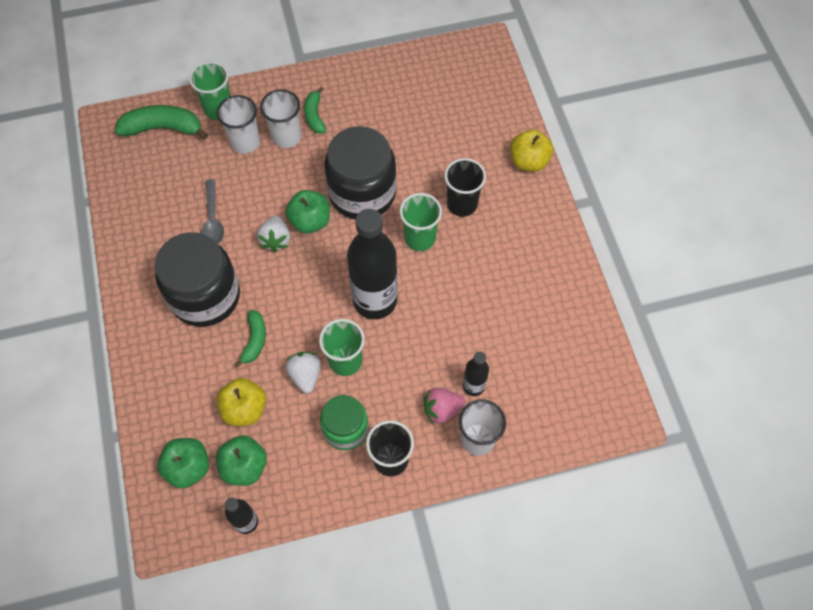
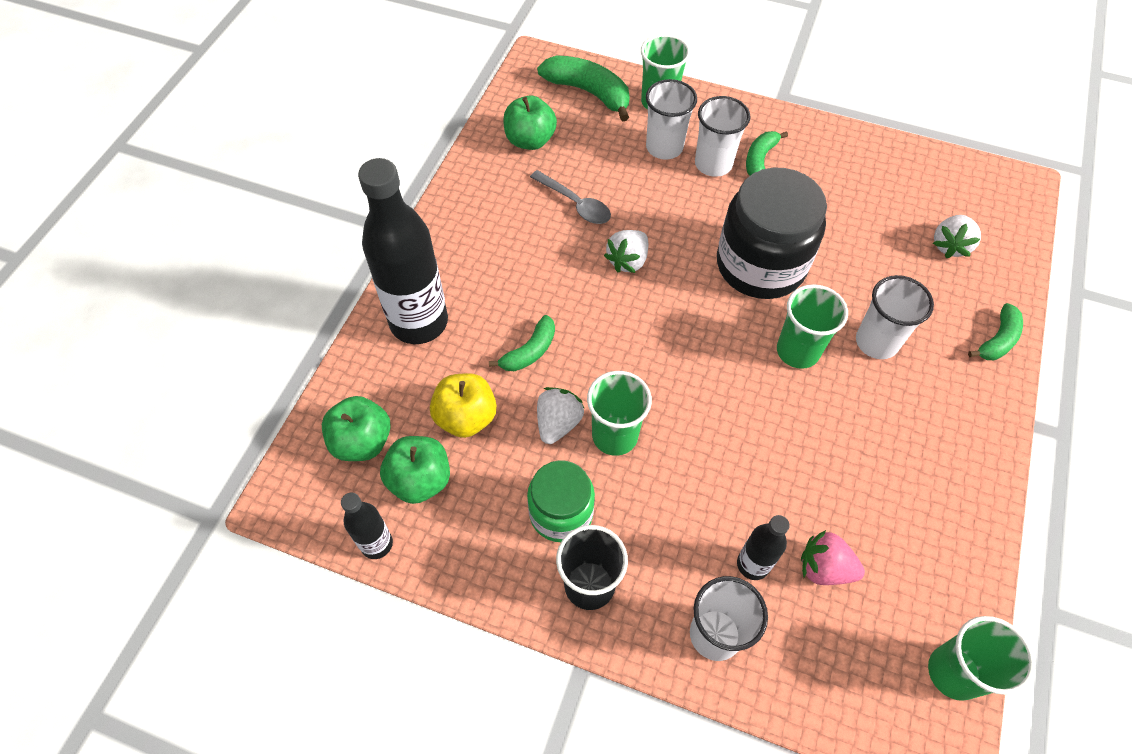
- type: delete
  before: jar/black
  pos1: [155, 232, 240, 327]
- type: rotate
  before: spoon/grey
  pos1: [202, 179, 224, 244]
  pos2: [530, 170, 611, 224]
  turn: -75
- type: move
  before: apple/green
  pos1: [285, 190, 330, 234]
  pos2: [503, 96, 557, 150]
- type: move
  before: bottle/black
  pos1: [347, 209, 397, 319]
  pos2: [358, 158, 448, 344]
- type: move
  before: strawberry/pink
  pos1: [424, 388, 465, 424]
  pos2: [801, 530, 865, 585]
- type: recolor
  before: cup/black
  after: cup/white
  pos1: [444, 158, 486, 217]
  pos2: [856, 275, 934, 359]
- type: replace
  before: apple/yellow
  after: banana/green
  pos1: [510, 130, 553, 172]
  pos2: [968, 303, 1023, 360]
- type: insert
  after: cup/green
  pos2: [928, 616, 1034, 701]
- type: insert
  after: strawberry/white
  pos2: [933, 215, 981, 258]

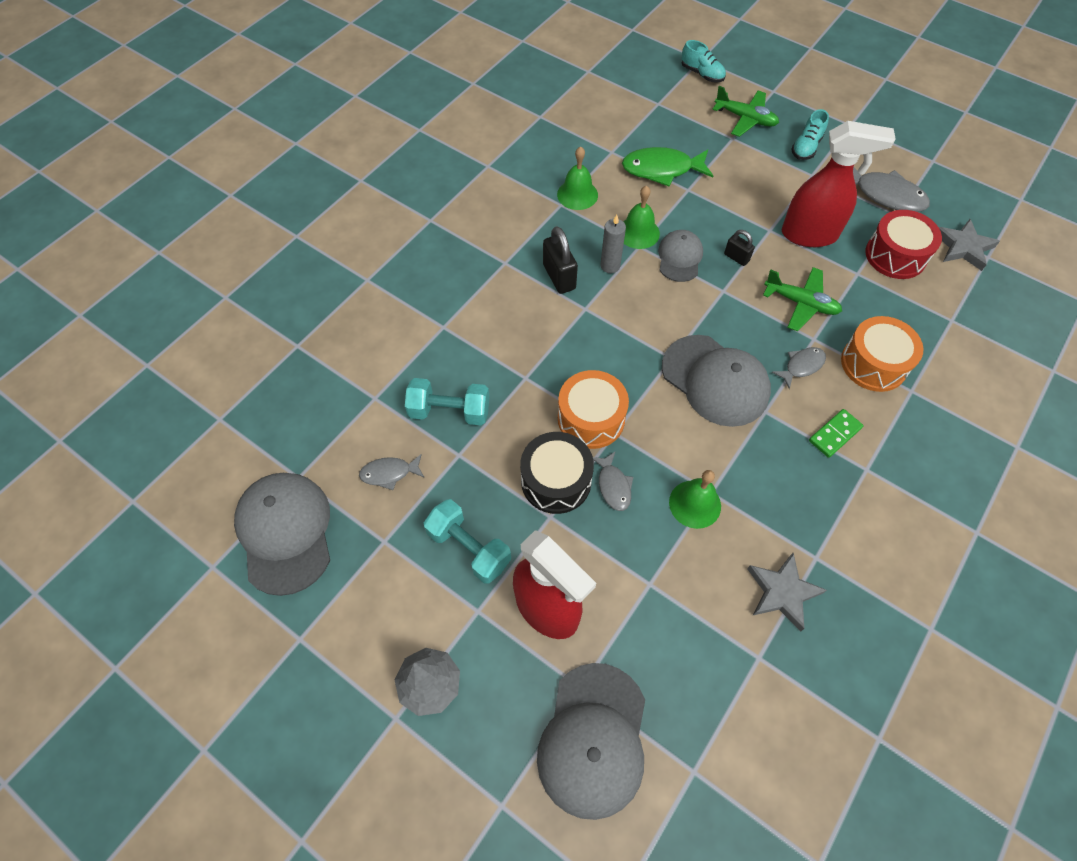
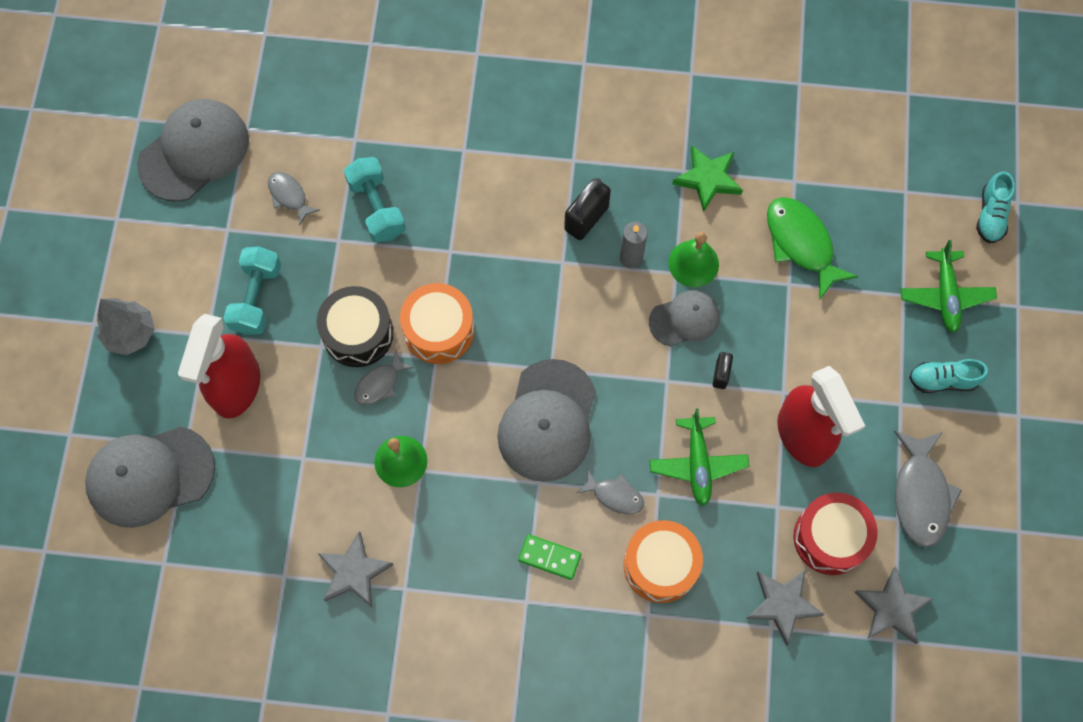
- type: replace
  before: bell/green
  after: star/green
  pos1: [557, 146, 598, 210]
  pos2: [672, 145, 743, 212]
- type: insert
  after: star/grey
  pos2: [746, 570, 825, 646]

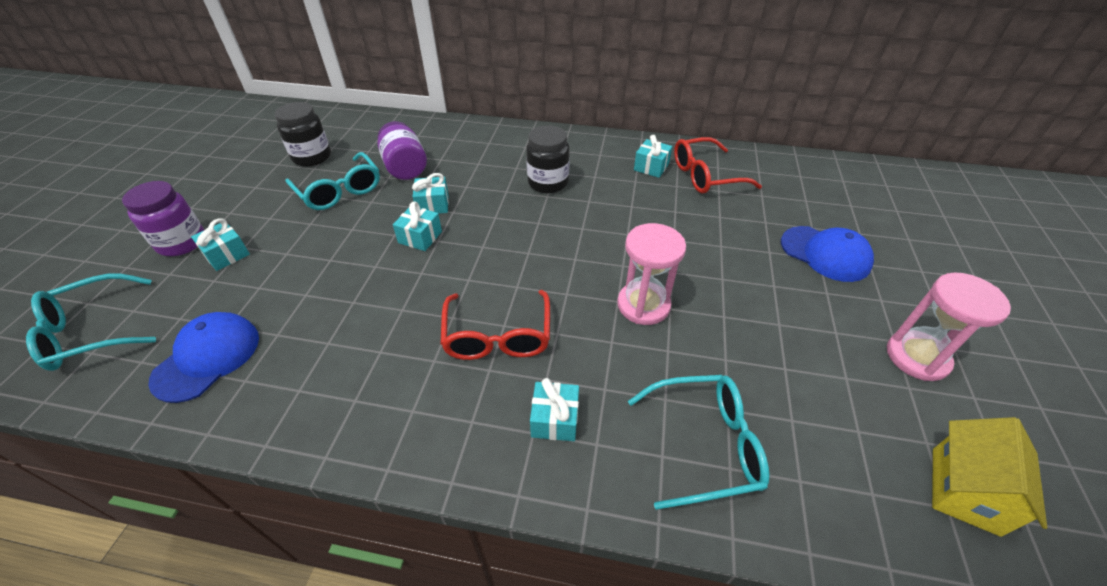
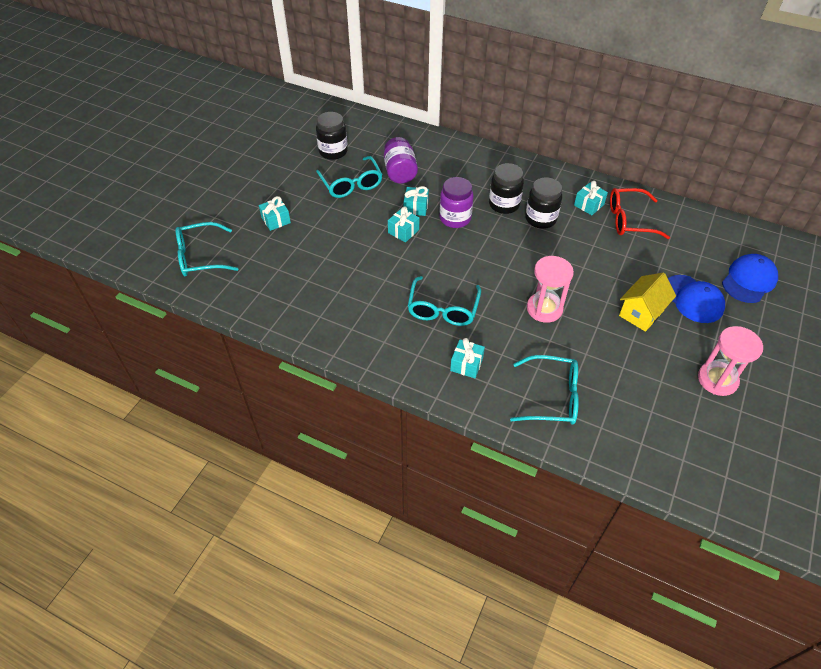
- type: move
  before: jar/purple
  pos1: [122, 181, 204, 256]
  pos2: [440, 177, 473, 228]
- type: move
  before: cap/blue
  pos1: [148, 312, 259, 403]
  pos2: [722, 254, 778, 303]
- type: recolor
  before: glasses/red
  after: glasses/turquoise
  pos1: [440, 290, 550, 360]
  pos2: [408, 276, 481, 326]
- type: move
  before: house/yellow
  pos1: [932, 417, 1047, 537]
  pos2: [619, 273, 676, 332]
- type: insert
  after: jar/black
  pos2: [525, 177, 562, 229]

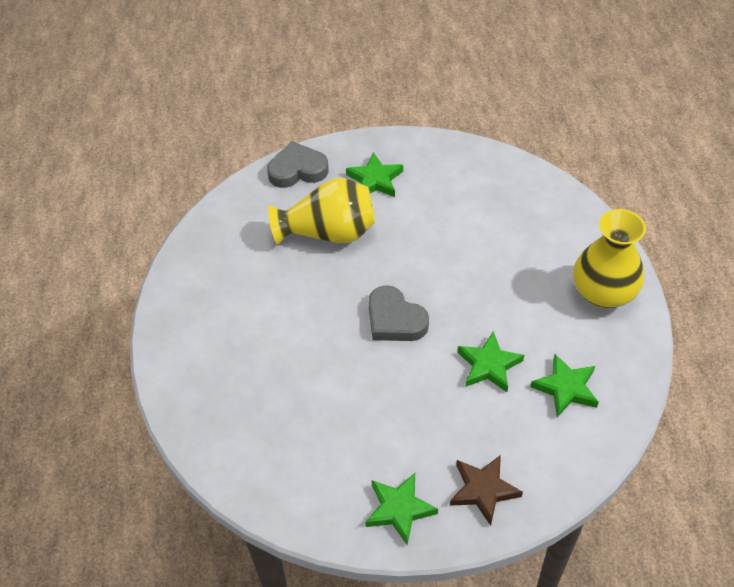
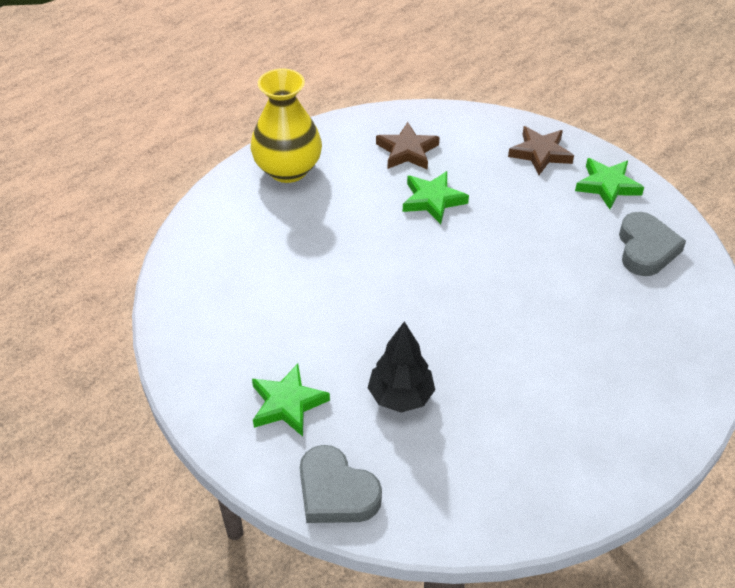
- type: replace
  before: vase/yellow
  after: tree/black
  pos1: [268, 178, 375, 245]
  pos2: [368, 321, 435, 412]
- type: move
  before: heart/grey
  pos1: [368, 285, 429, 341]
  pos2: [619, 212, 686, 276]
- type: recolor
  before: star/green
  after: star/brown
  pos1: [530, 354, 599, 417]
  pos2: [376, 122, 439, 170]

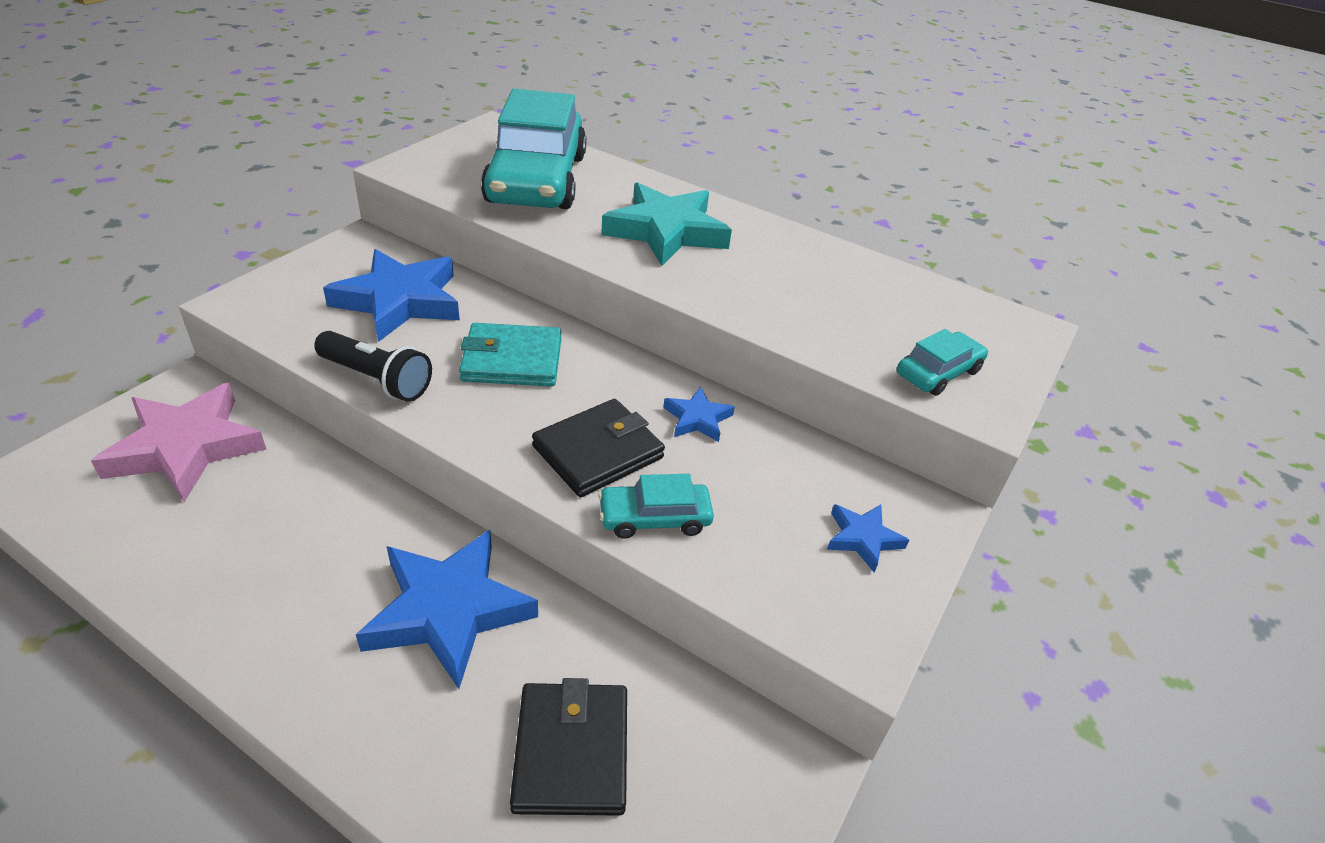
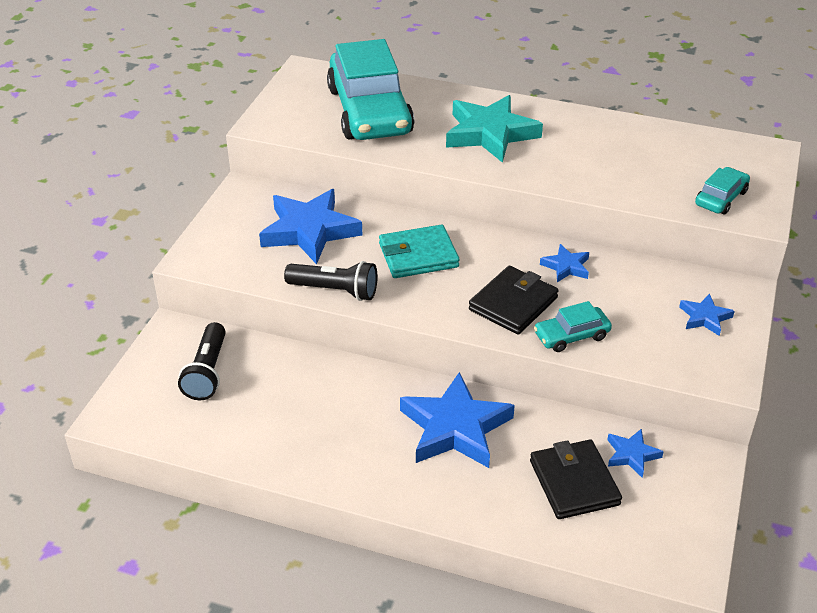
- type: replace
  before: star/pink
  after: flashlight/black
  pos1: [91, 383, 266, 502]
  pos2: [178, 322, 226, 400]
- type: insert
  after: star/blue
  pos2: [607, 429, 664, 478]

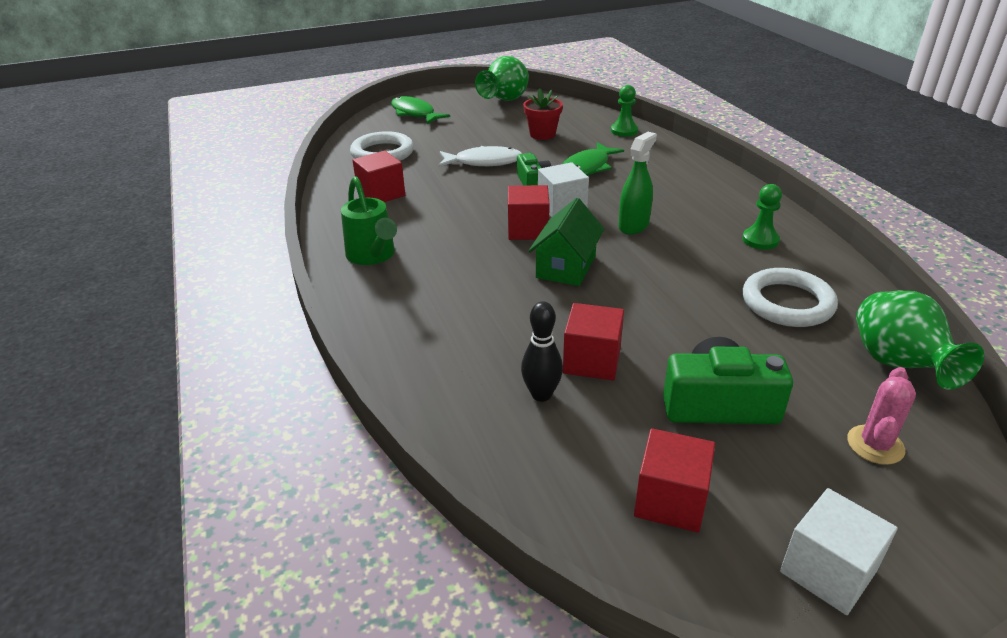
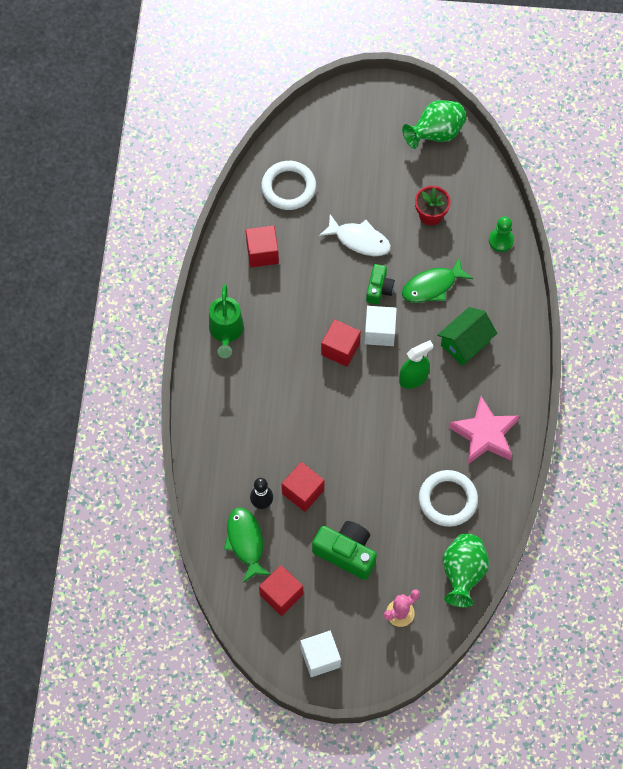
- type: move
  before: fish/green
  pos1: [391, 96, 450, 124]
  pos2: [224, 507, 271, 583]
- type: move
  before: house/green
  pos1: [528, 198, 604, 286]
  pos2: [437, 307, 497, 366]
- type: replace
  before: pawn/green
  after: star/pink
  pos1: [742, 184, 782, 250]
  pos2: [449, 396, 519, 464]

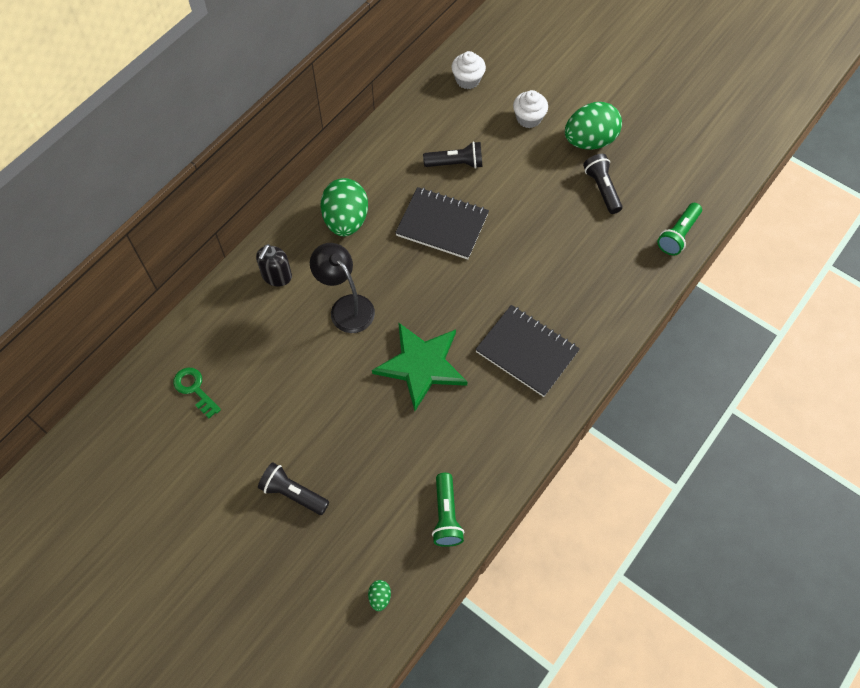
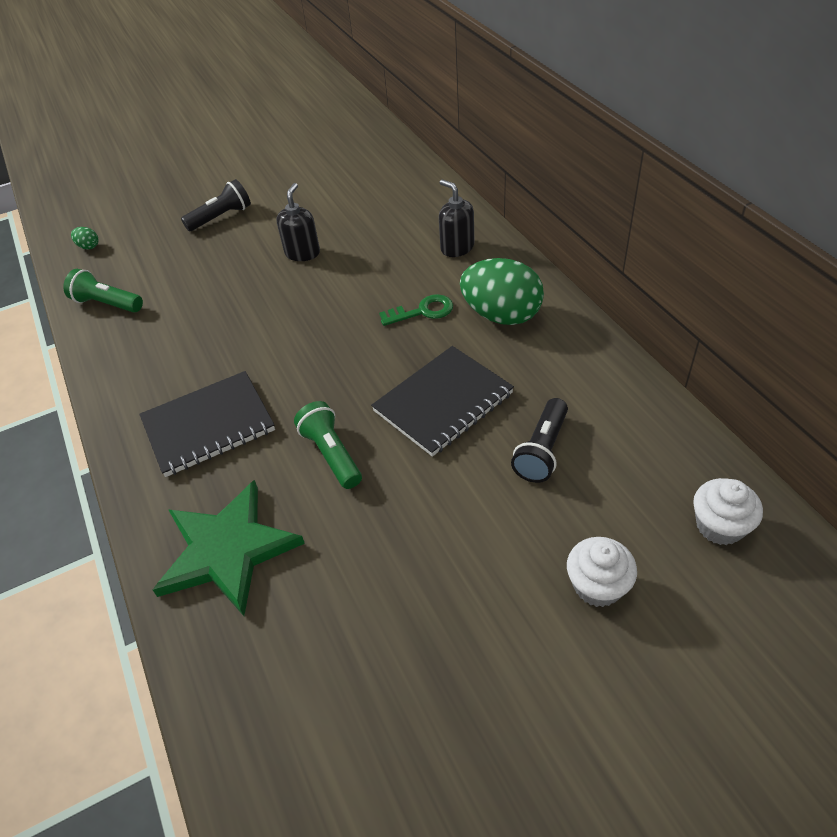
- type: move
  before: key/green
  pos1: [173, 368, 221, 418]
  pos2: [379, 294, 453, 326]
- type: delete
  before: lamp/black
  pos1: [310, 243, 375, 333]
- type: move
  before: star/green
  pos1: [372, 322, 467, 411]
  pos2: [153, 480, 305, 616]
- type: delete
  before: egg/green
  pos1: [565, 102, 622, 150]
- type: delete
  before: flashlight/black
  pos1: [583, 154, 622, 214]
- type: move
  before: flashlight/green
  pos1: [657, 203, 702, 256]
  pos2: [294, 401, 362, 489]
- type: insert
  after: soap dispenser/black
  pos2: [276, 183, 320, 261]

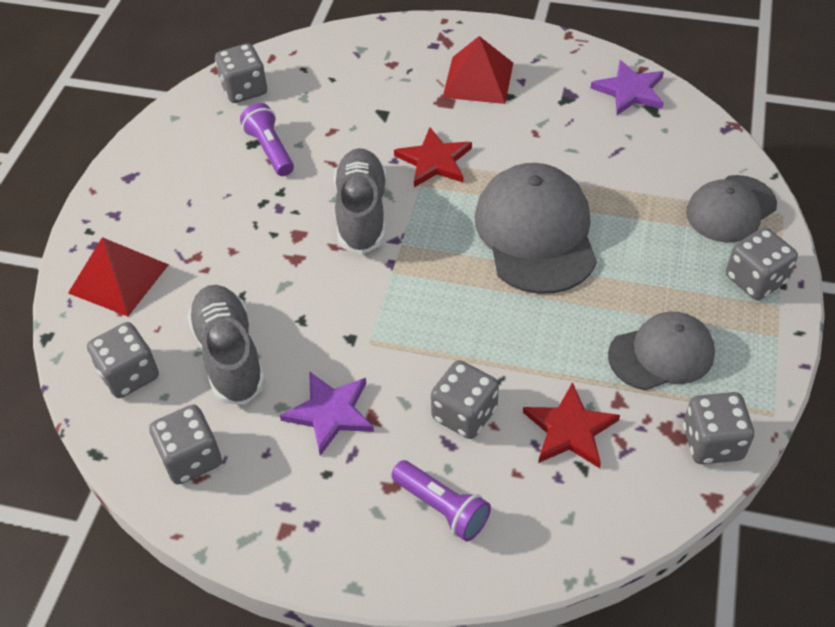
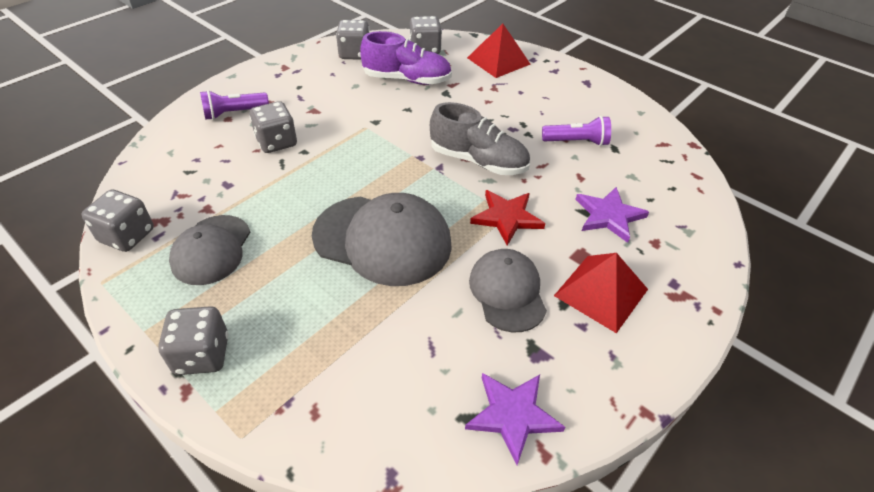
- type: recolor
  before: shoe/grey
  after: shoe/purple
  pos1: [187, 285, 266, 405]
  pos2: [360, 31, 452, 85]
- type: delete
  before: dice/grey
  pos1: [215, 43, 267, 103]
- type: move
  before: star/purple
  pos1: [280, 371, 374, 456]
  pos2: [575, 187, 649, 243]
- type: delete
  before: star/red
  pos1: [523, 382, 620, 468]
- type: move
  before: cap/grey
  pos1: [686, 175, 777, 243]
  pos2: [469, 249, 547, 332]

